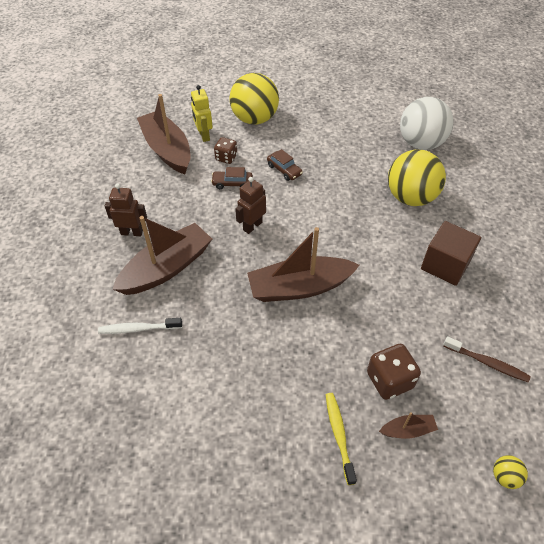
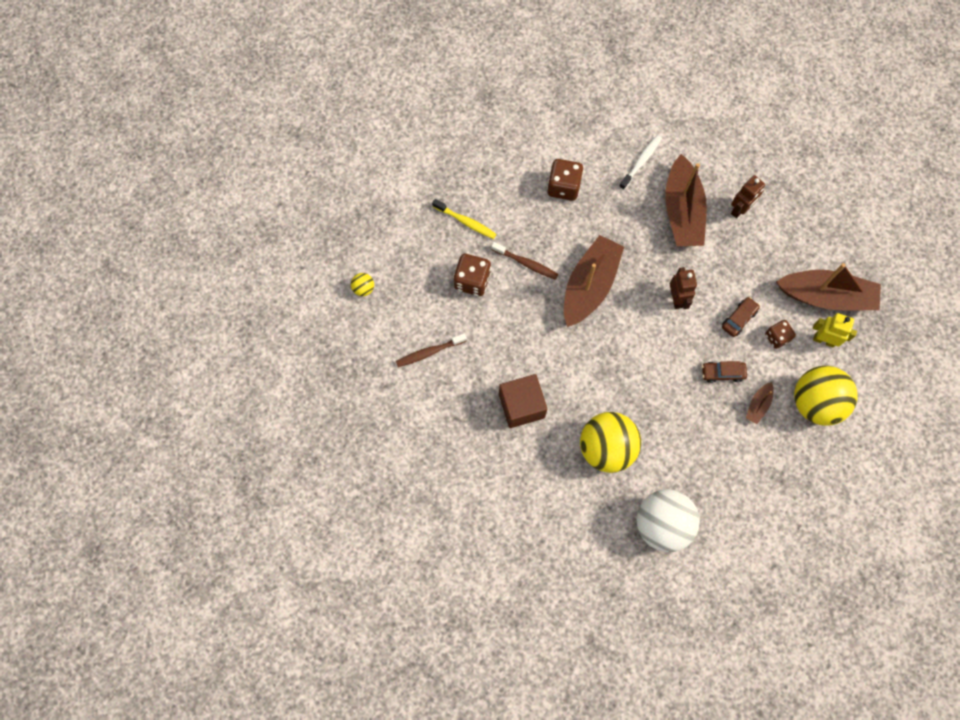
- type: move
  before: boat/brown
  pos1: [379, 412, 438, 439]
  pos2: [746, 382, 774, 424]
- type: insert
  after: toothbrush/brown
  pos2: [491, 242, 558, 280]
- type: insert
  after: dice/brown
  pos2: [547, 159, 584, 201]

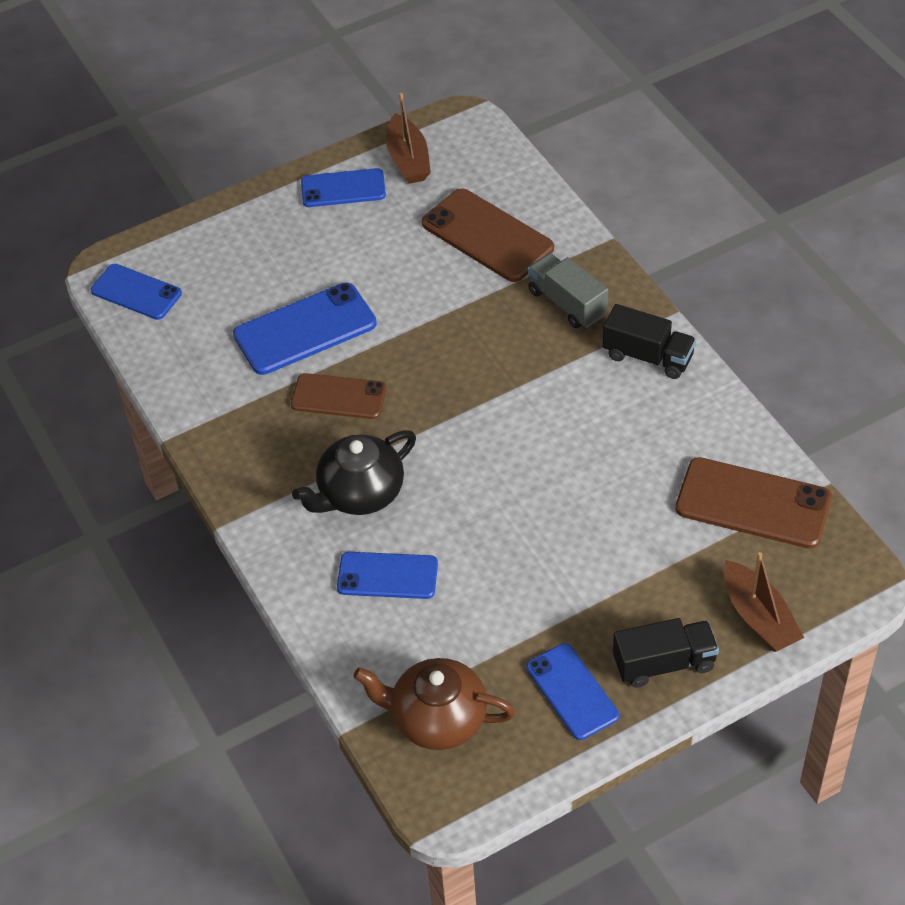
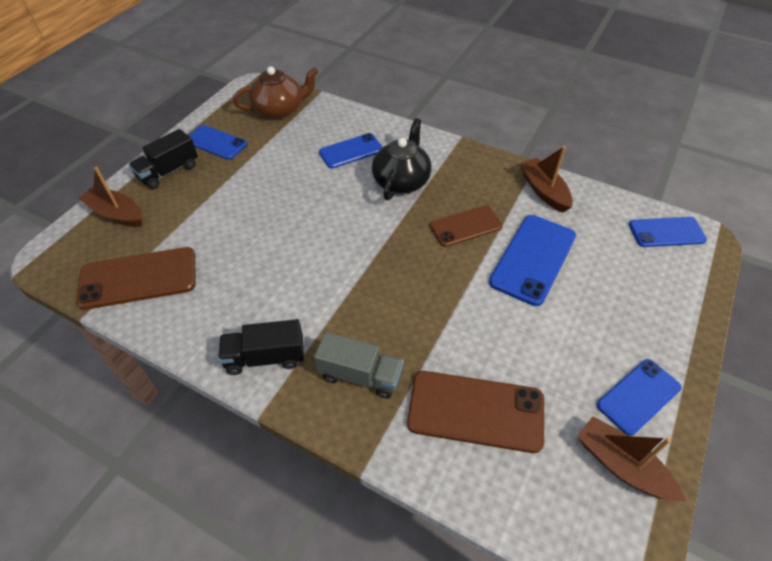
- type: insert
  after: boat/brown
  pos2: [520, 146, 573, 213]

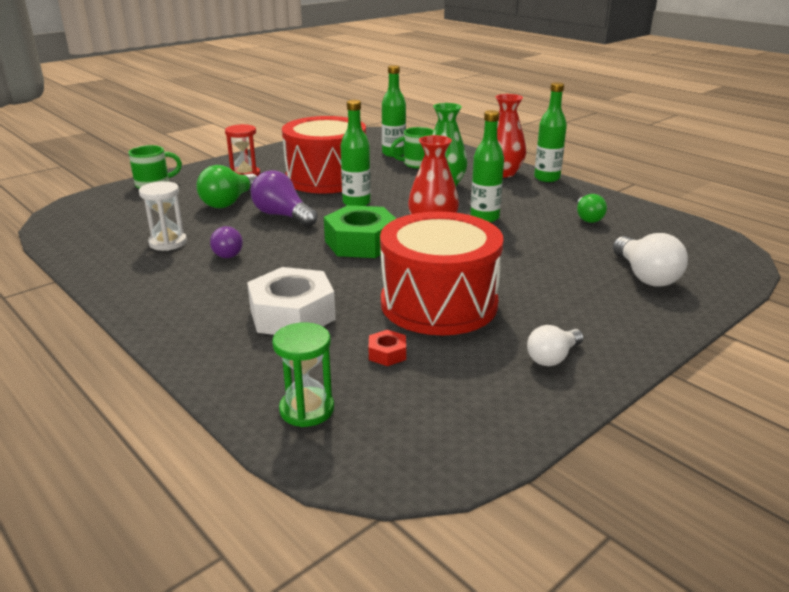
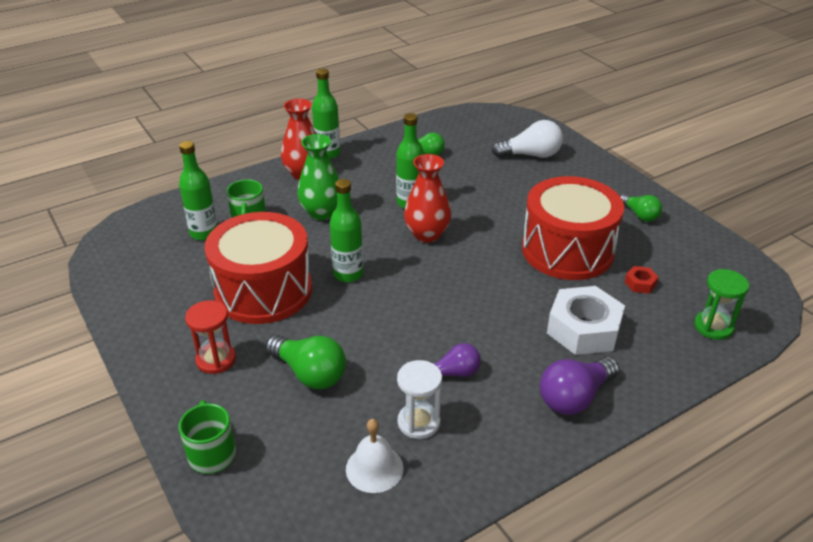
- type: move
  before: light bulb/purple
  pos1: [251, 170, 318, 227]
  pos2: [540, 357, 619, 415]
- type: delete
  before: nut/green
  pos1: [324, 205, 396, 258]
- type: recolor
  before: light bulb/white
  after: light bulb/green
  pos1: [527, 325, 584, 366]
  pos2: [620, 194, 662, 222]
- type: insert
  after: bell/white
  pos2: [346, 419, 403, 493]

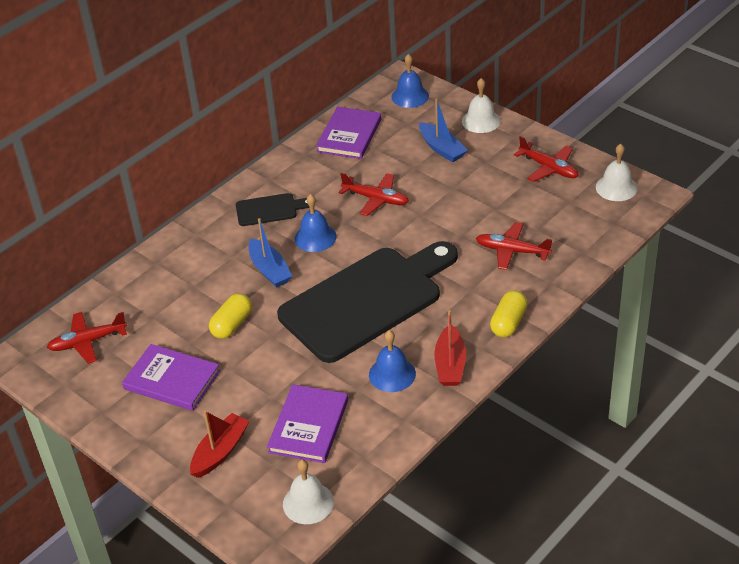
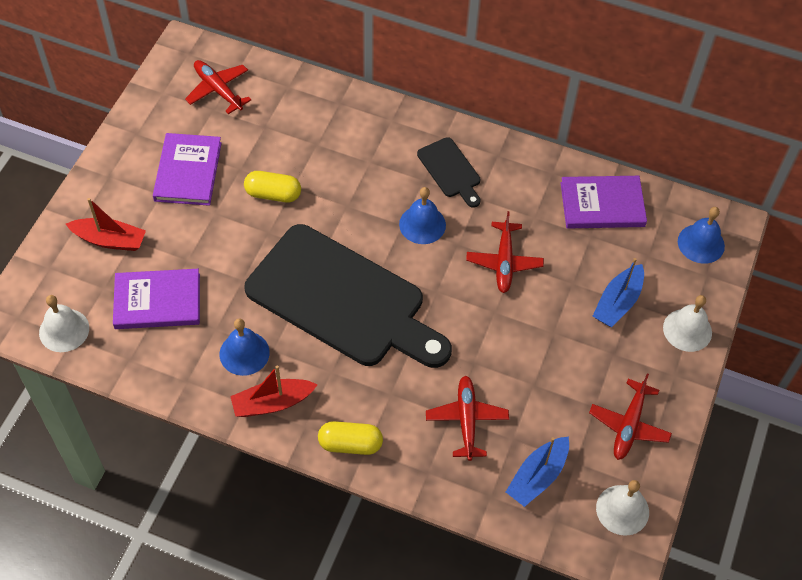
- type: move
  before: boat/blue
  pos1: [248, 218, 292, 288]
  pos2: [506, 436, 569, 507]

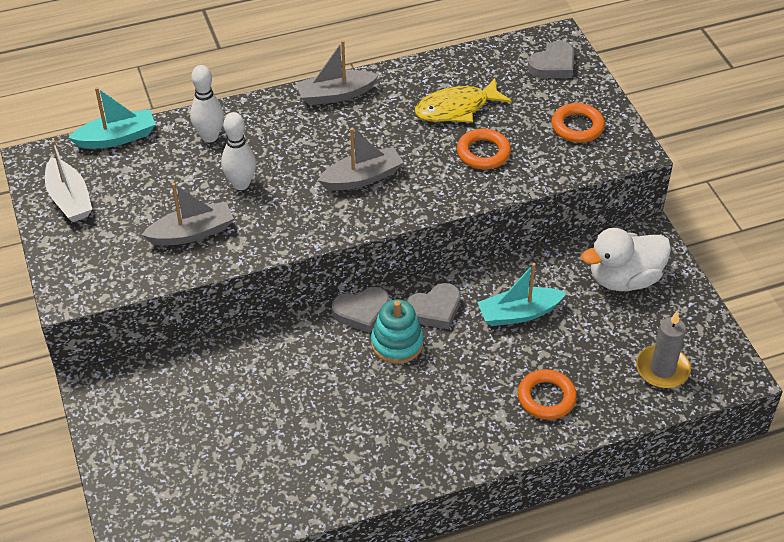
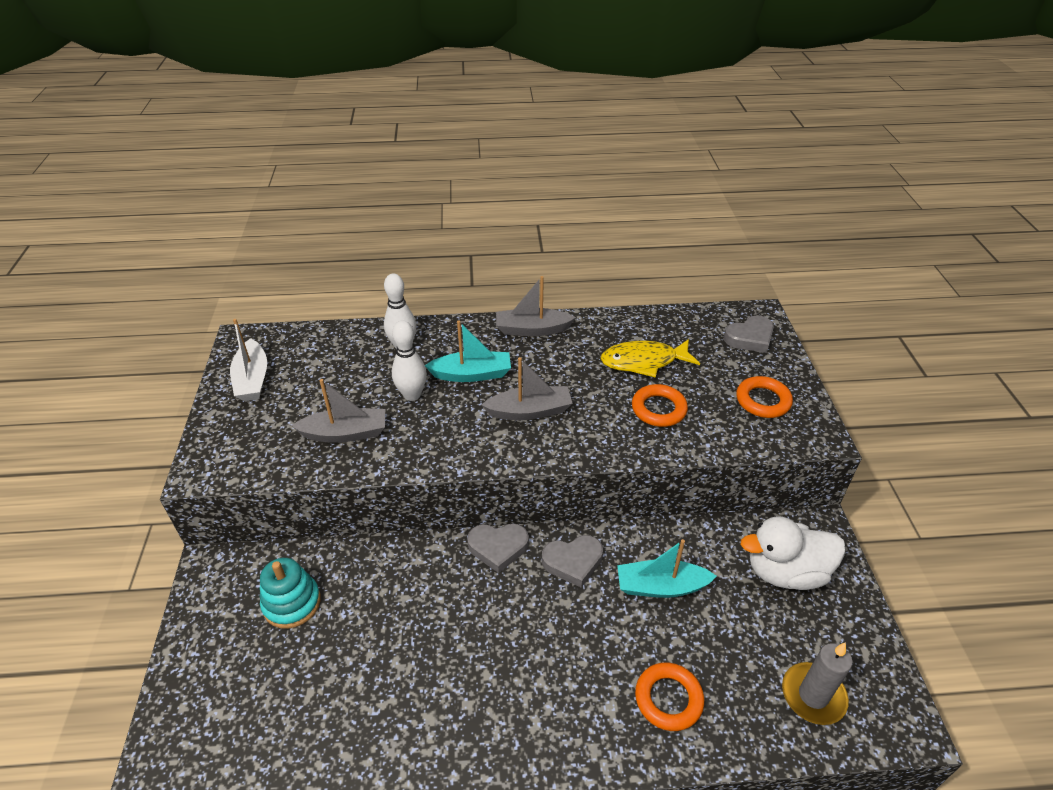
- type: move
  before: boat/turquoise
  pos1: [68, 87, 156, 149]
  pos2: [425, 320, 511, 382]
- type: move
  before: stacking toy/turquoise
  pos1: [371, 299, 423, 364]
  pos2: [260, 558, 321, 629]

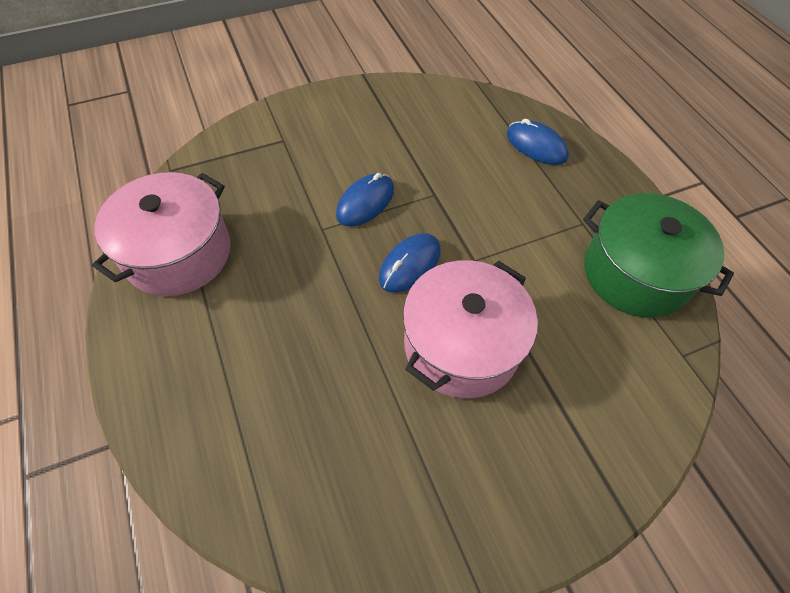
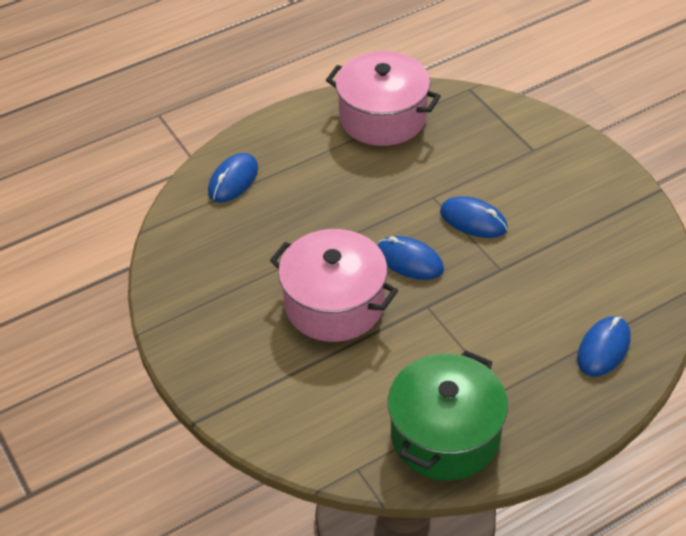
- type: insert
  after: mouse/blue
  pos2: [208, 153, 258, 203]

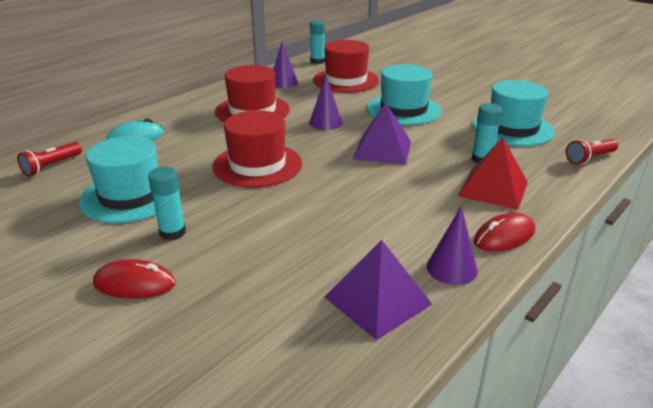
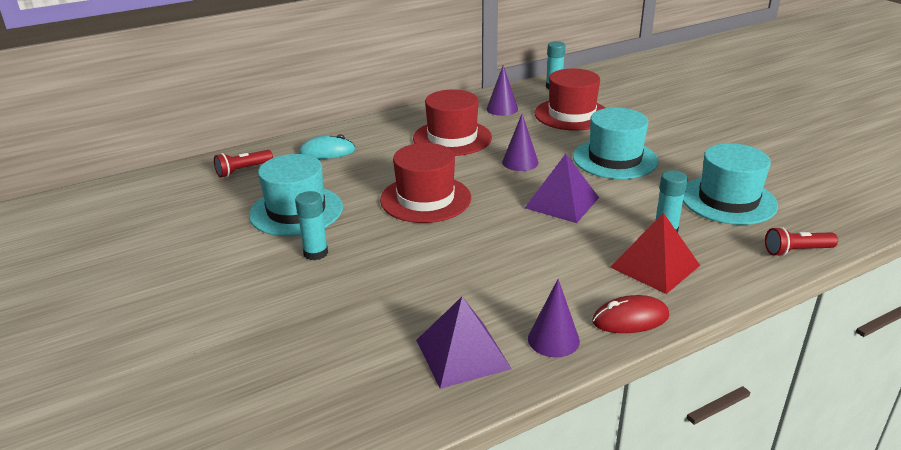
- type: delete
  before: mouse/red
  pos1: [93, 259, 176, 299]

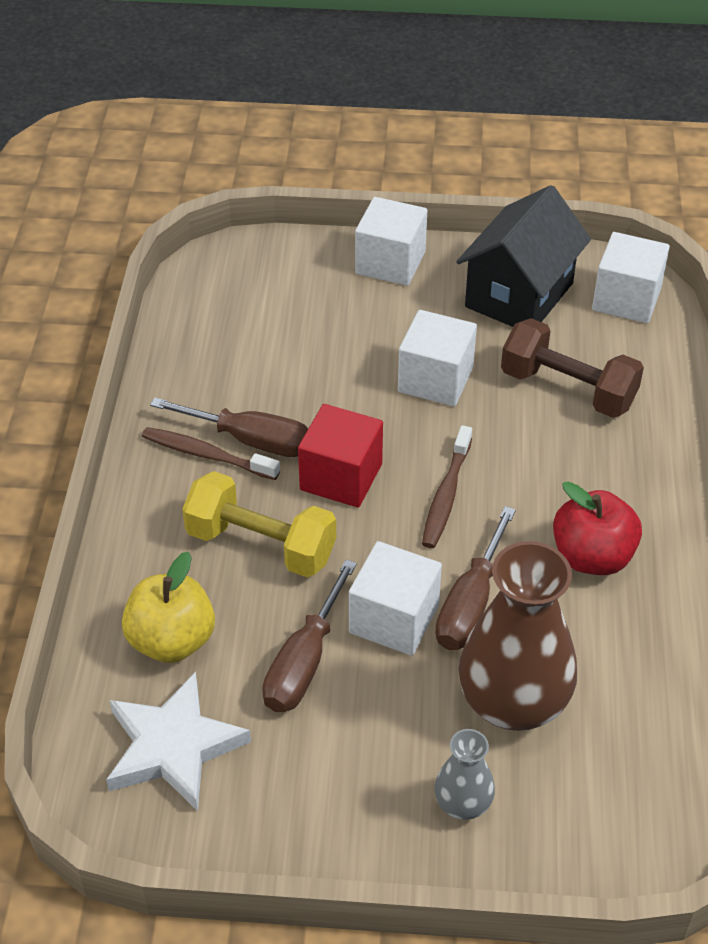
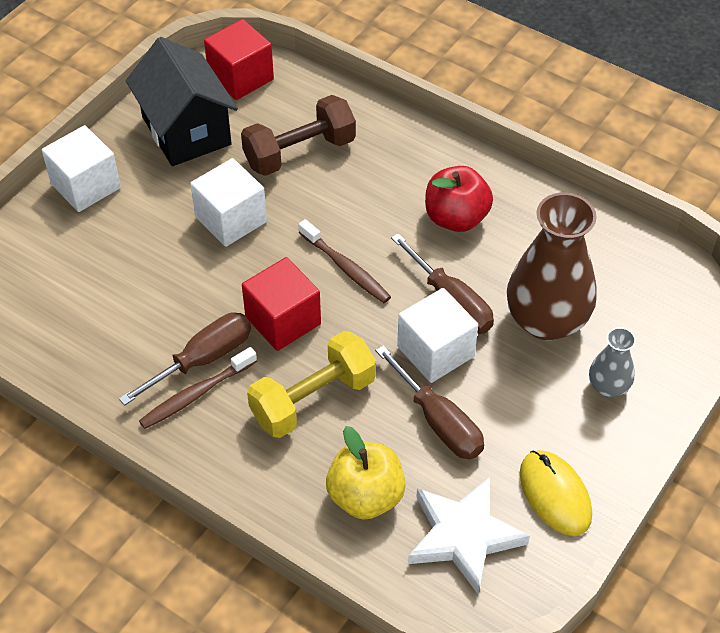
- type: recolor
  before: cube/white
  after: cube/red
  pos1: [592, 232, 670, 323]
  pos2: [204, 19, 274, 100]
- type: insert
  after: mouse/yellow
  pos2: [520, 450, 592, 536]

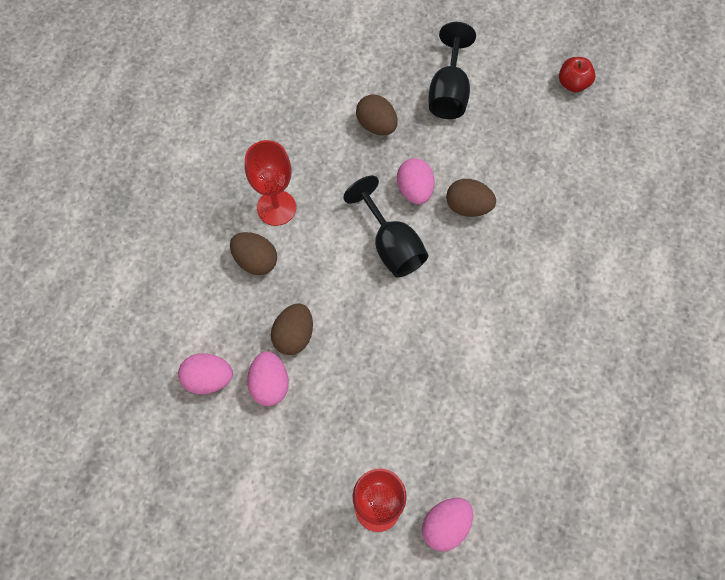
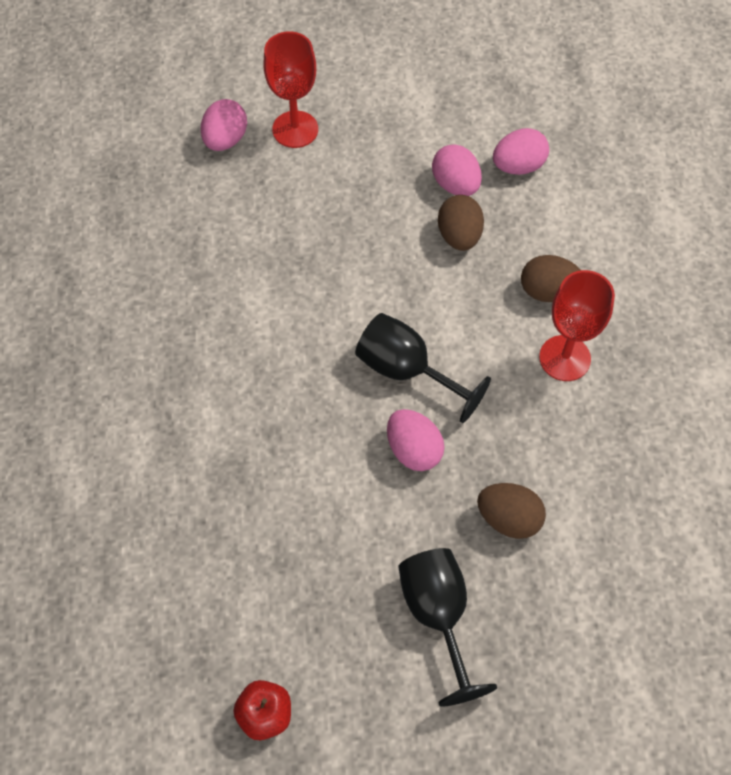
- type: delete
  before: egg/brown
  pos1: [446, 179, 496, 217]

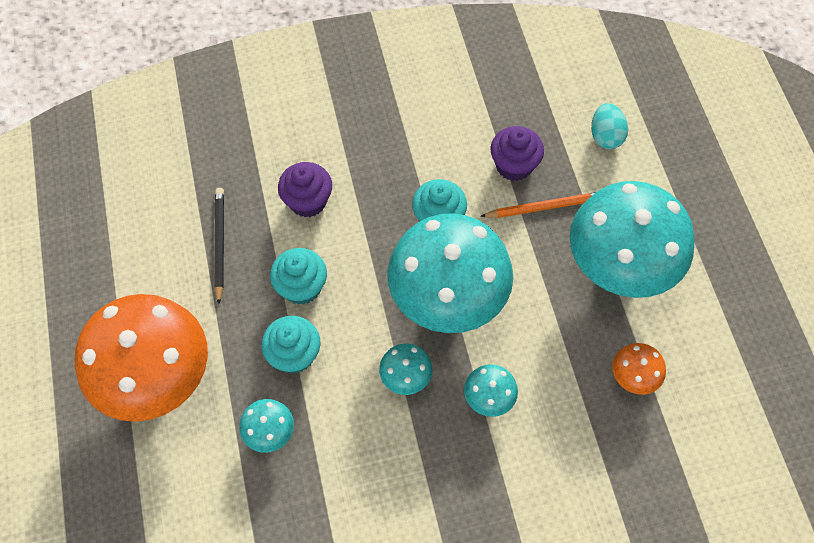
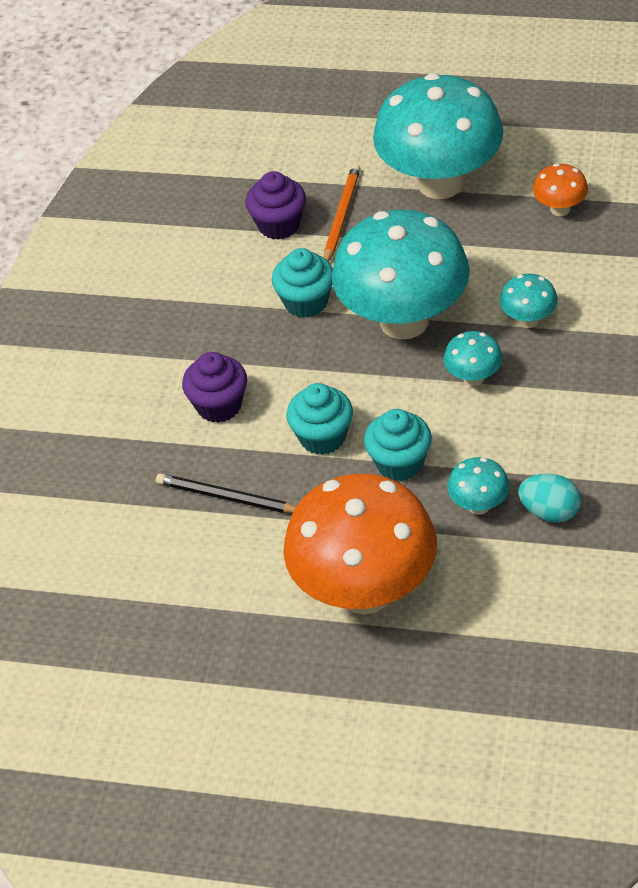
- type: move
  before: egg/turquoise
  pos1: [591, 103, 628, 149]
  pos2: [518, 473, 582, 523]

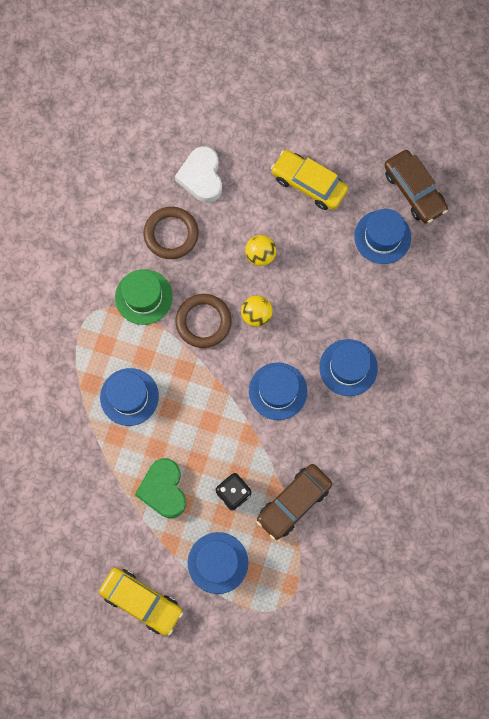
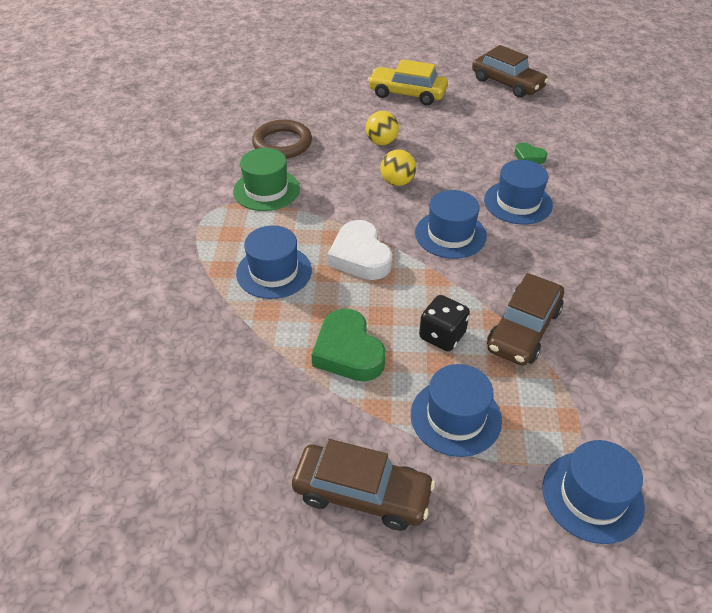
- type: recolor
  before: car/yellow
  after: car/brown
  pos1: [99, 568, 183, 636]
  pos2: [292, 439, 435, 531]
- type: move
  before: heart/white
  pos1: [175, 146, 222, 203]
  pos2: [328, 220, 393, 280]
- type: delete
  before: ring/brown
  pos1: [175, 294, 232, 348]
- type: move
  before: hat/blue
  pos1: [354, 209, 411, 264]
  pos2: [542, 440, 645, 544]
- type: insert
  after: heart/green
  pos2: [515, 142, 547, 164]

